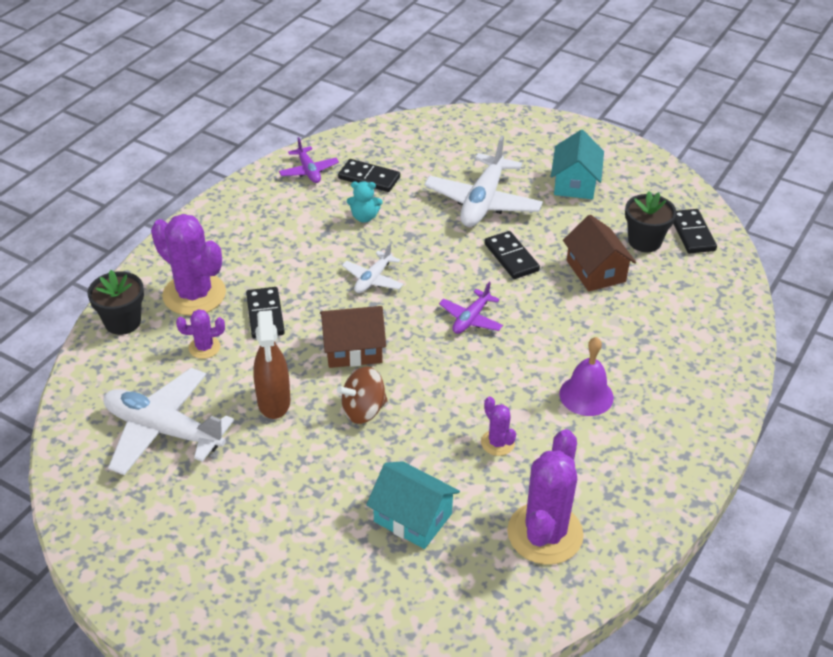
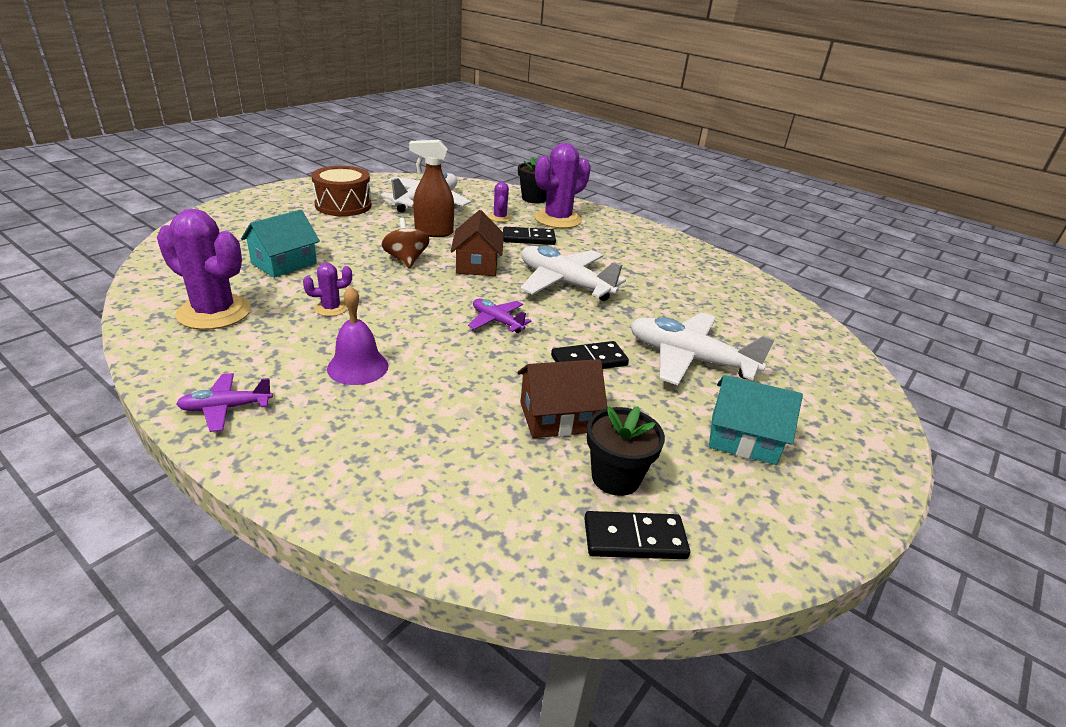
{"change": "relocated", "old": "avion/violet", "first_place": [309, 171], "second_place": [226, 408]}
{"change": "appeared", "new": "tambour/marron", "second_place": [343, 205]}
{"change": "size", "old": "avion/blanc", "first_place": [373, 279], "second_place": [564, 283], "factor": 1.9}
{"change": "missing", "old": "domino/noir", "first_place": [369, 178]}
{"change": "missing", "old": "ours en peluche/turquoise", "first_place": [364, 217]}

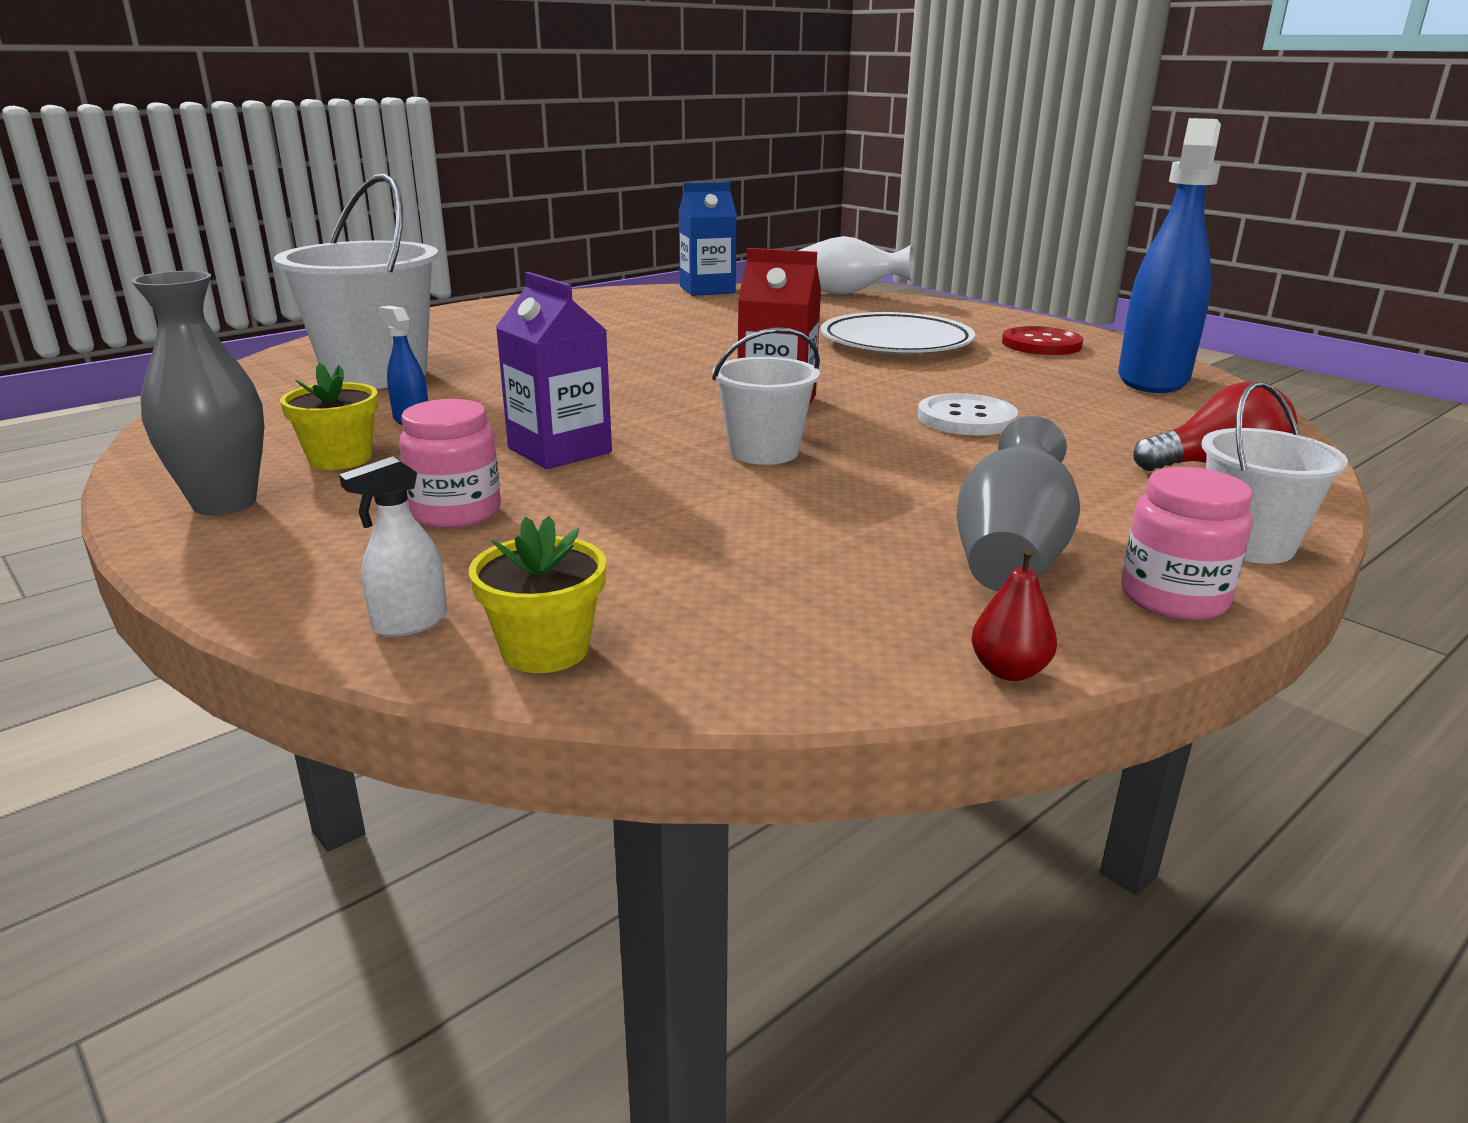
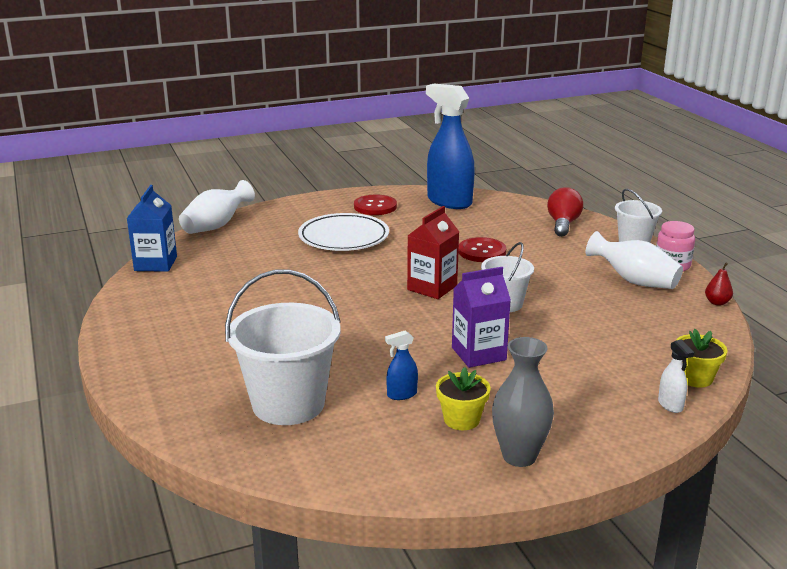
{"change": "colour", "old": "bouton/blanc", "new": "bouton/rouge", "first_place": [966, 418], "second_place": [482, 252]}
{"change": "colour", "old": "vase/gris", "new": "vase/blanc", "first_place": [1010, 556], "second_place": [634, 281]}
{"change": "missing", "old": "bocal/rose", "first_place": [456, 512]}

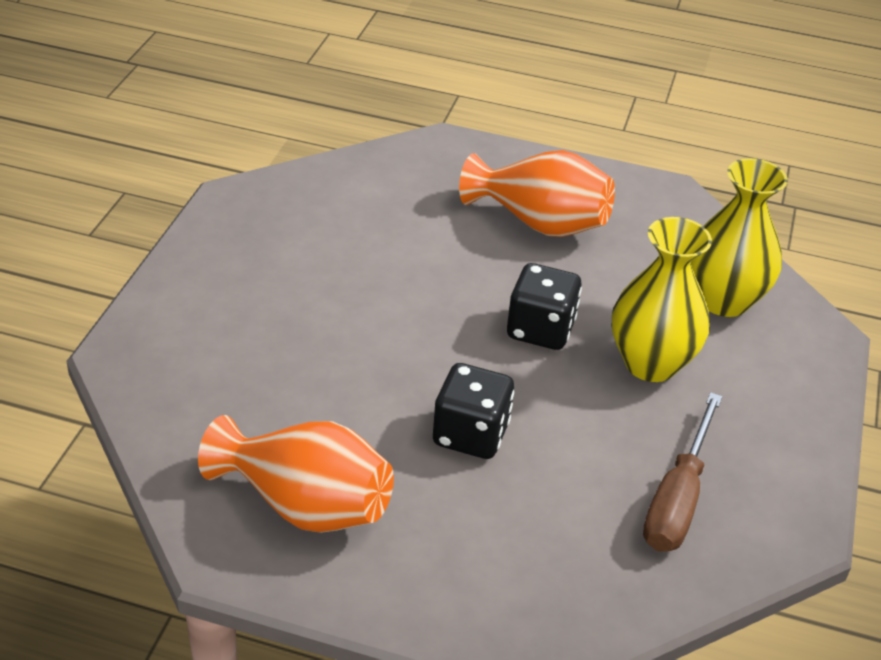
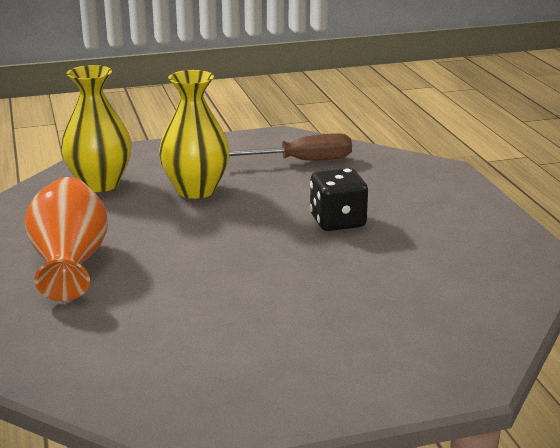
{"change": "missing", "old": "vase/orange", "first_place": [304, 505]}
{"change": "missing", "old": "dé/noir", "first_place": [540, 330]}

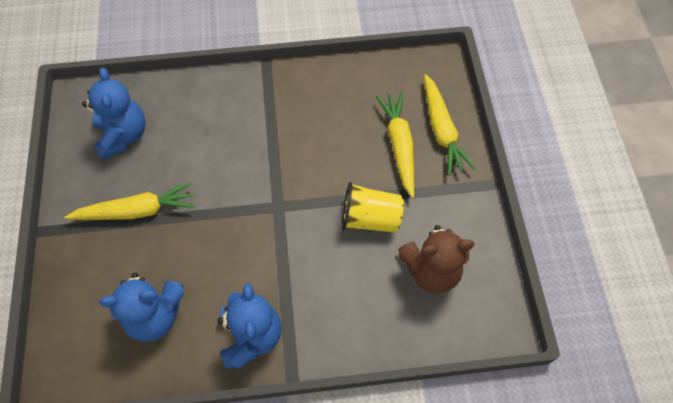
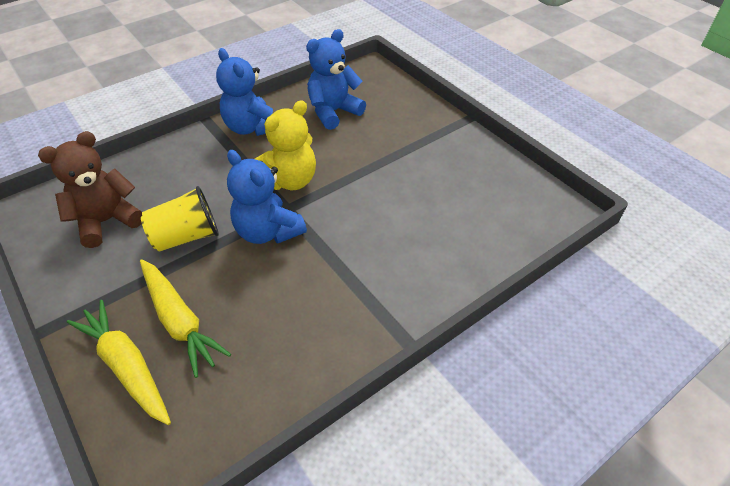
{"change": "relocated", "old": "ours en peluche/bleu", "first_place": [123, 135], "second_place": [268, 231]}
{"change": "appeared", "new": "ours en peluche/jaune", "second_place": [289, 180]}
{"change": "missing", "old": "carotte/jaune", "first_place": [137, 210]}

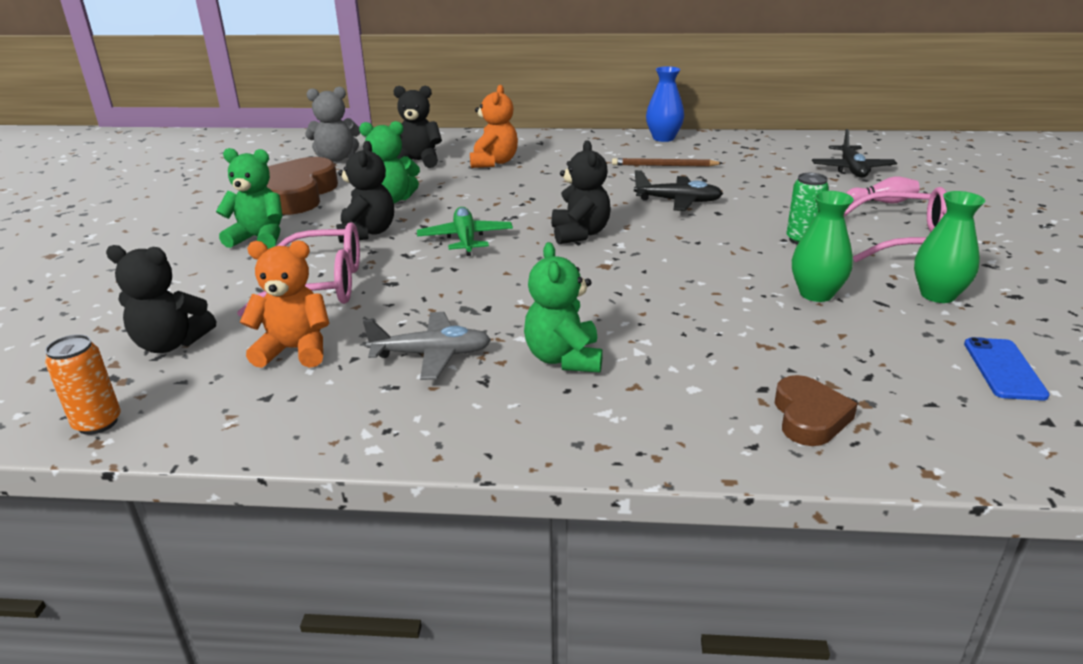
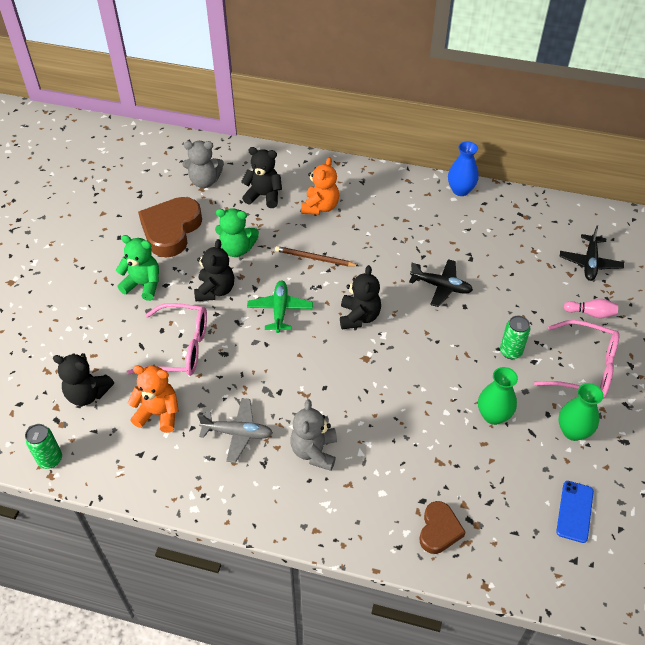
{"change": "colour", "old": "canette/orange", "new": "canette/vert", "first_place": [97, 423], "second_place": [50, 459]}
{"change": "relocated", "old": "crayon/marron", "first_place": [664, 165], "second_place": [314, 258]}
{"change": "colour", "old": "ours en peluche/vert", "new": "ours en peluche/gris", "first_place": [564, 358], "second_place": [314, 451]}

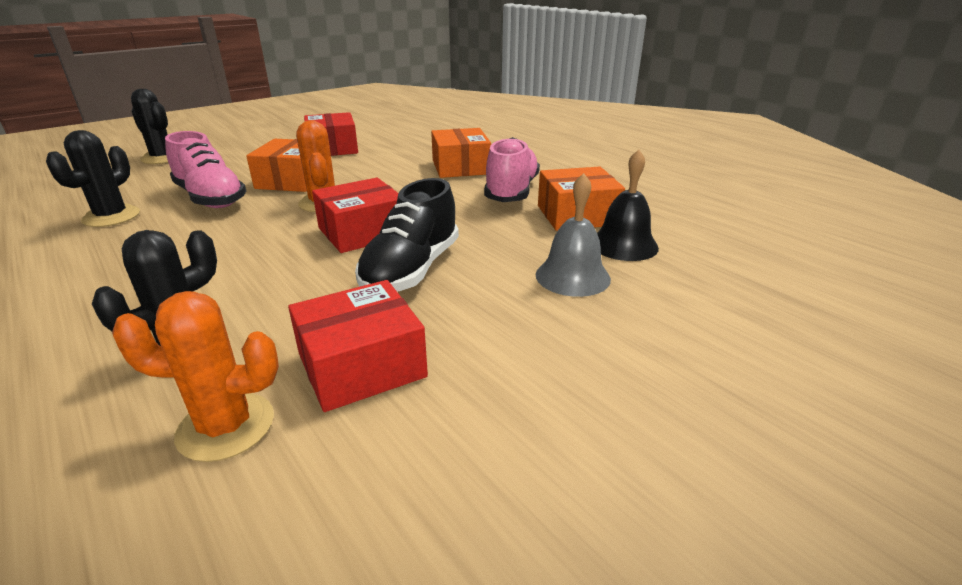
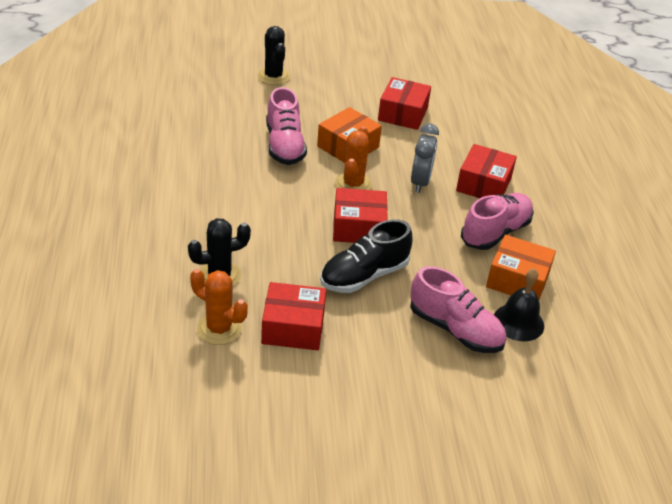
{"change": "exchanged", "old": "cloche/gris", "new": "chaussure/rose", "first_place": [572, 276], "second_place": [455, 329]}
{"change": "appeared", "new": "réveil/gris", "second_place": [420, 182]}
{"change": "colour", "old": "boîte/orange", "new": "boîte/rouge", "first_place": [460, 167], "second_place": [483, 184]}
{"change": "missing", "old": "cactus/noir", "first_place": [111, 217]}

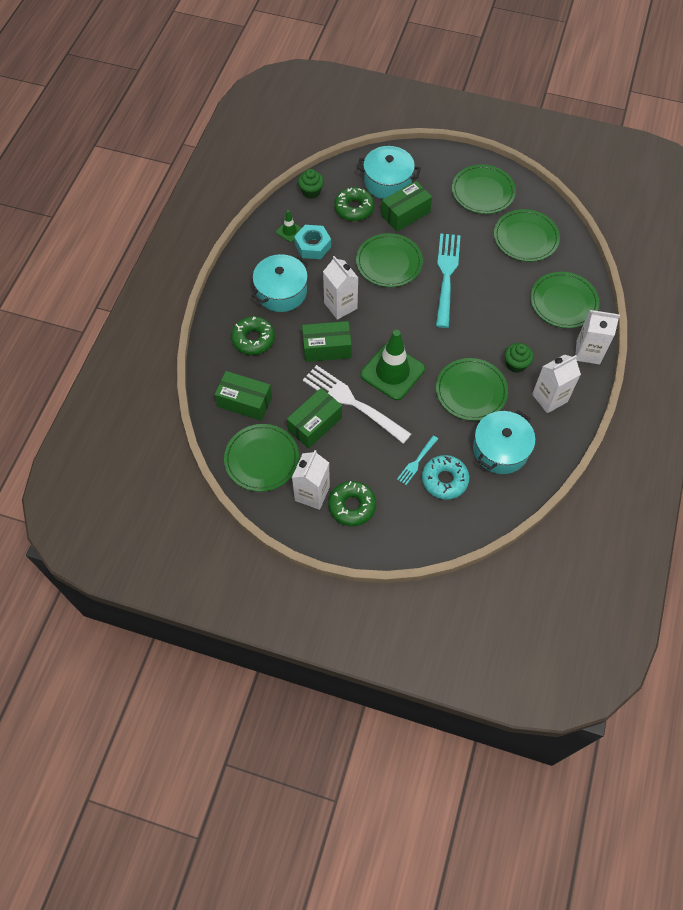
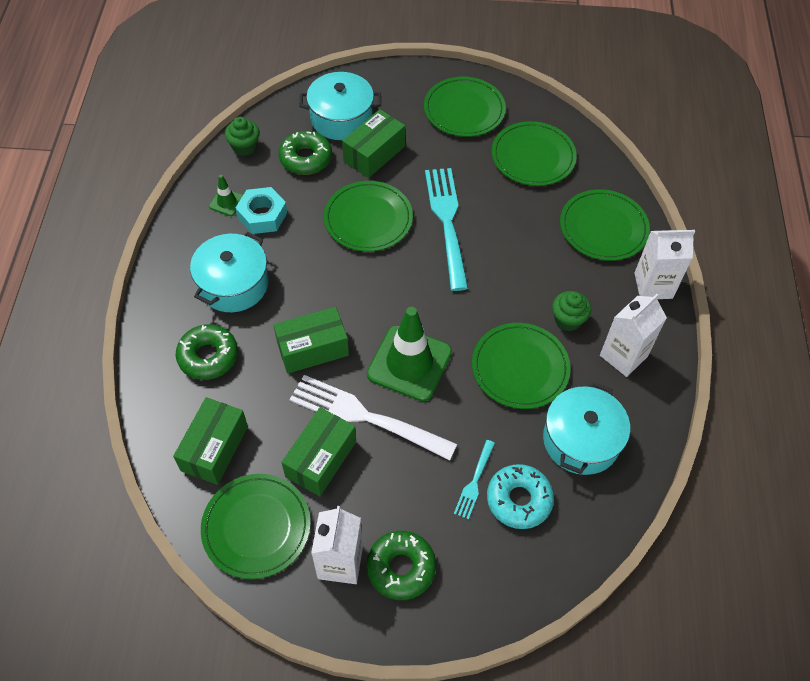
{"change": "spun", "old": "boîte/vert", "first_place": [245, 402], "second_place": [214, 448], "degrees": -75}
{"change": "missing", "old": "brique de lait/blanc", "first_place": [340, 306]}

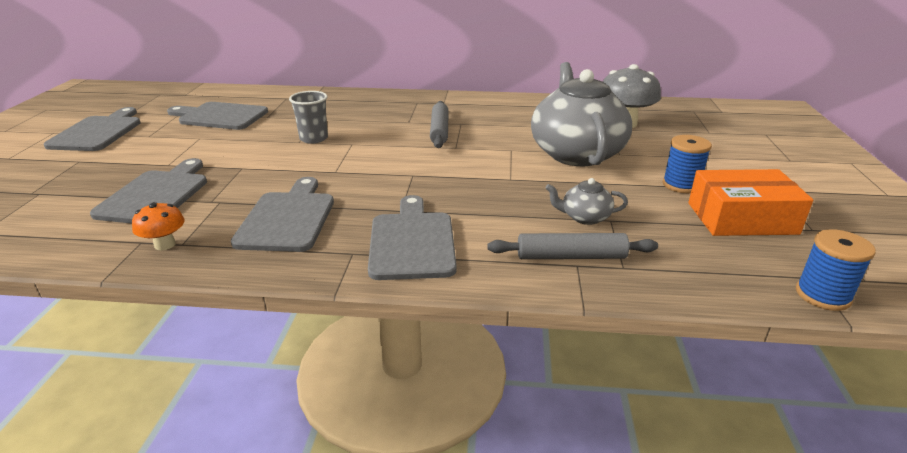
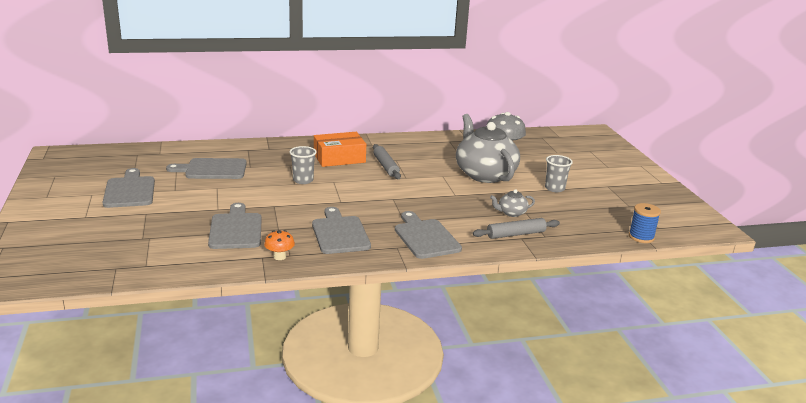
{"change": "relocated", "old": "boîte/orange", "first_place": [741, 218], "second_place": [339, 158]}
{"change": "exchanged", "old": "bobine/bleu", "new": "gobelet/gris", "first_place": [681, 185], "second_place": [554, 188]}

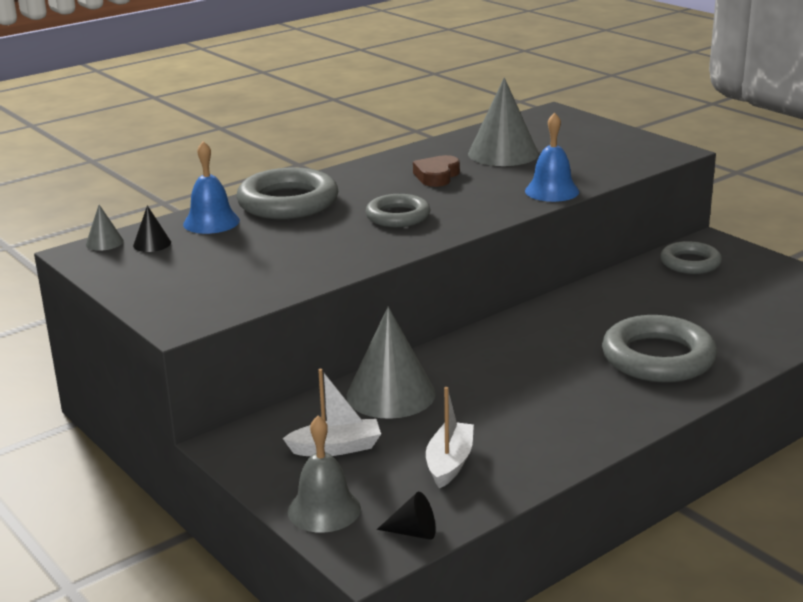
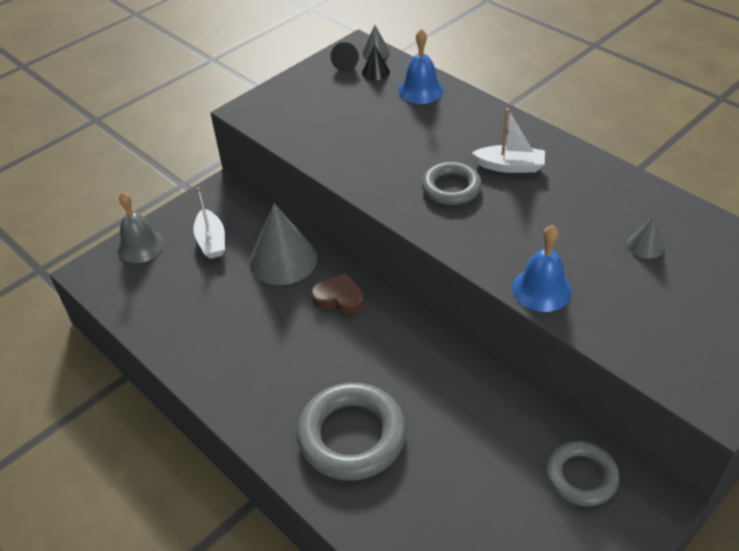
{"change": "relocated", "old": "cœur/marron", "first_place": [437, 176], "second_place": [339, 298]}
{"change": "relocated", "old": "cône/noir", "first_place": [413, 532], "second_place": [345, 64]}
{"change": "relocated", "old": "bateau/blanc", "first_place": [449, 463], "second_place": [510, 166]}
{"change": "size", "old": "cône/gris", "first_place": [503, 153], "second_place": [645, 245], "factor": 0.46}
{"change": "missing", "old": "anneau/gris", "first_place": [288, 202]}

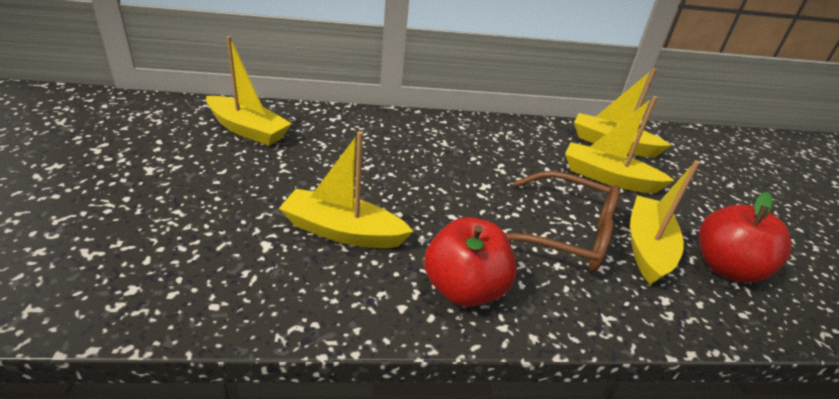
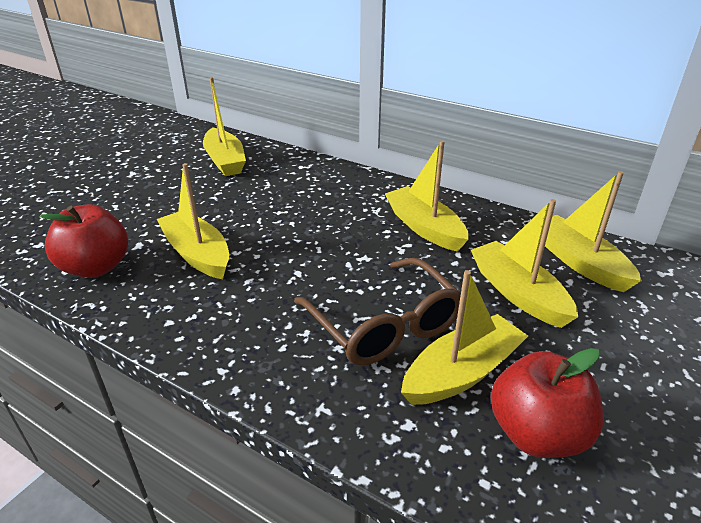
{"change": "relocated", "old": "pomme/rouge", "first_place": [464, 289], "second_place": [96, 267]}
{"change": "appeared", "new": "bateau/jaune", "second_place": [424, 227]}

